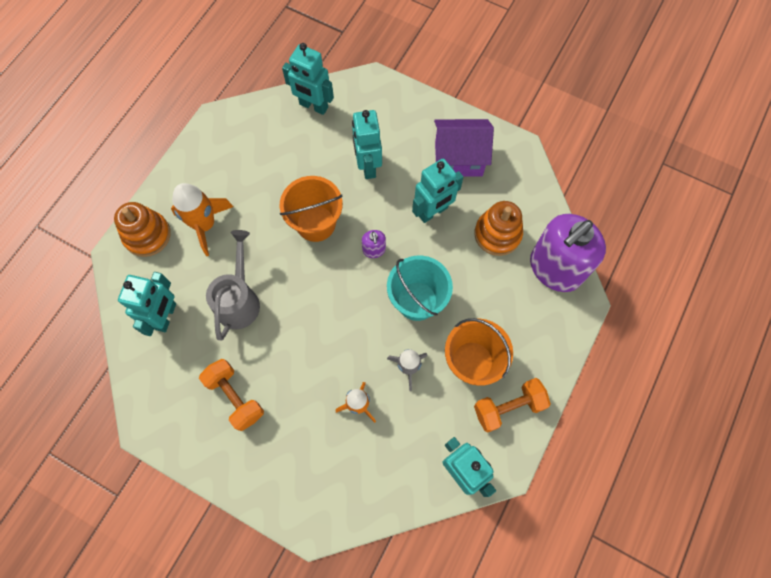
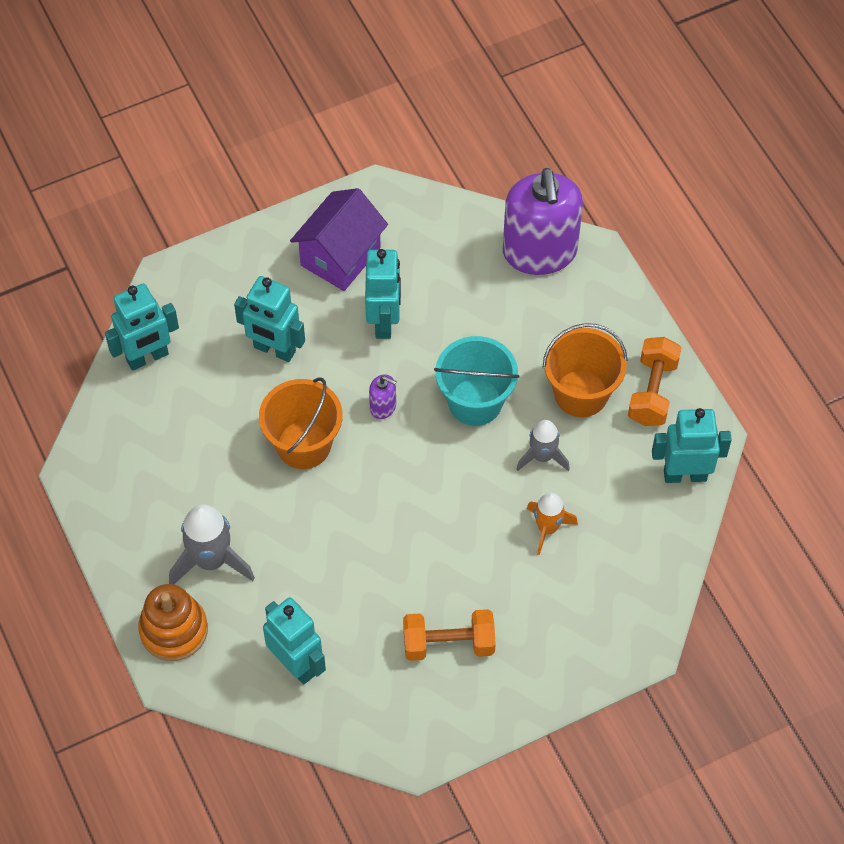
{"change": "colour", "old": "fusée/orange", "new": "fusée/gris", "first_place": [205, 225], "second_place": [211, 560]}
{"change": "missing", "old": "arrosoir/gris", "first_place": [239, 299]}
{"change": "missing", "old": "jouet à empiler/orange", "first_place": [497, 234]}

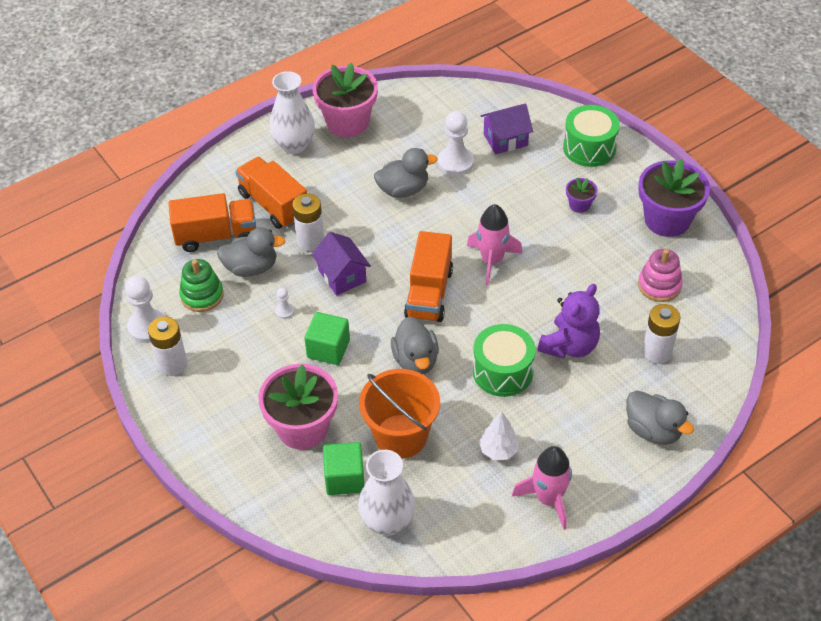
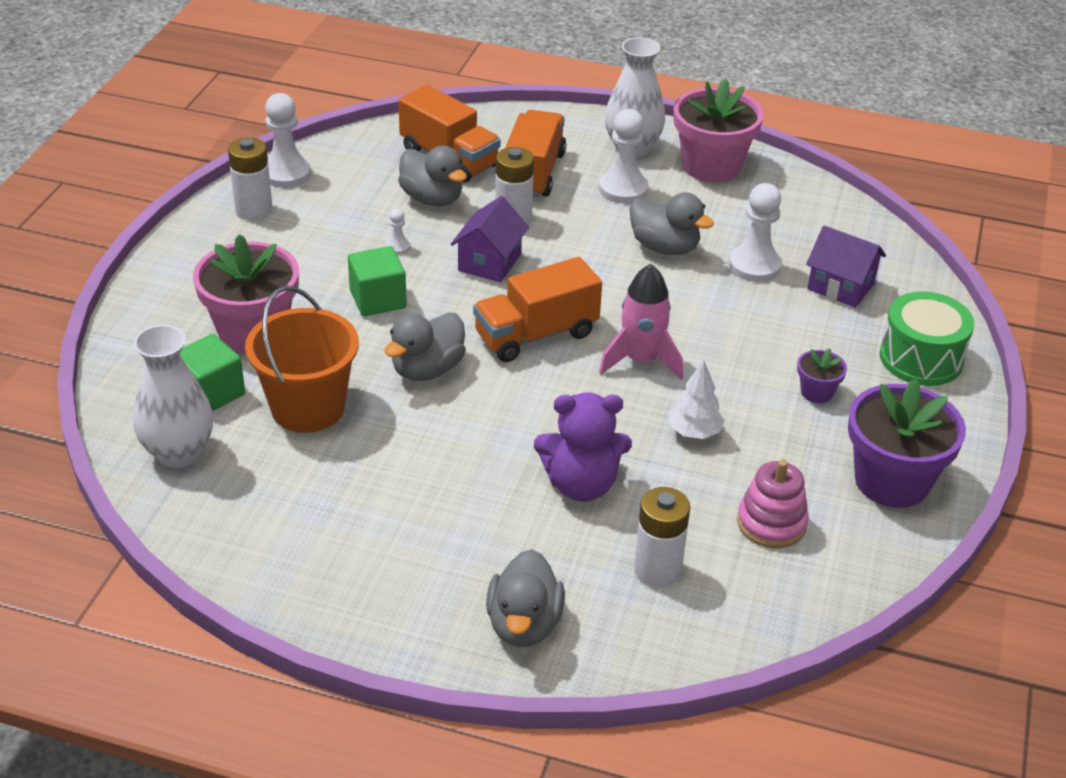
{"change": "appeared", "new": "pion/blanc", "second_place": [623, 189]}
{"change": "relocated", "old": "arbre/blanc", "first_place": [498, 450], "second_place": [694, 432]}
{"change": "missing", "old": "jouet à empiler/vert", "first_place": [202, 295]}
{"change": "missing", "old": "tambour/vert", "first_place": [502, 371]}
{"change": "missing", "old": "fusée/rose", "first_place": [548, 499]}

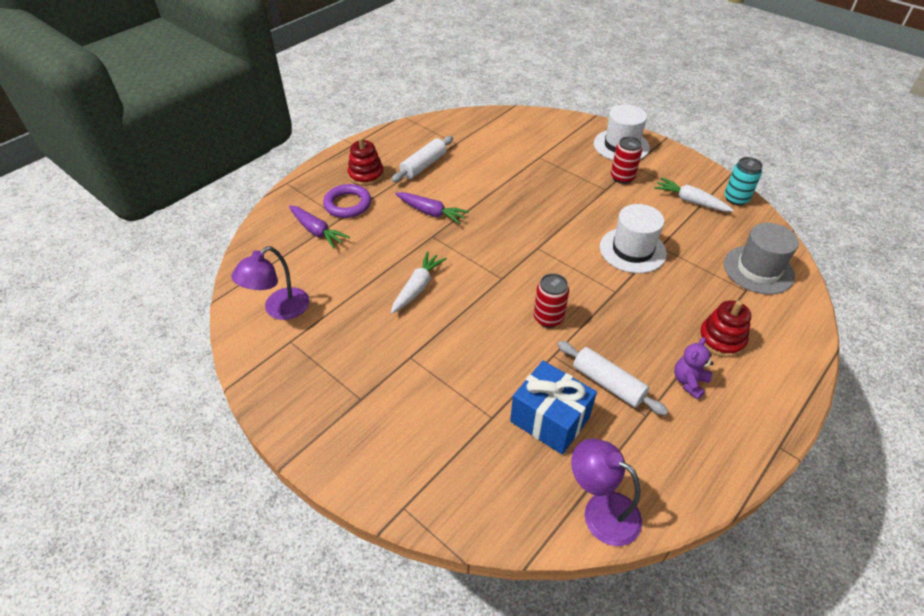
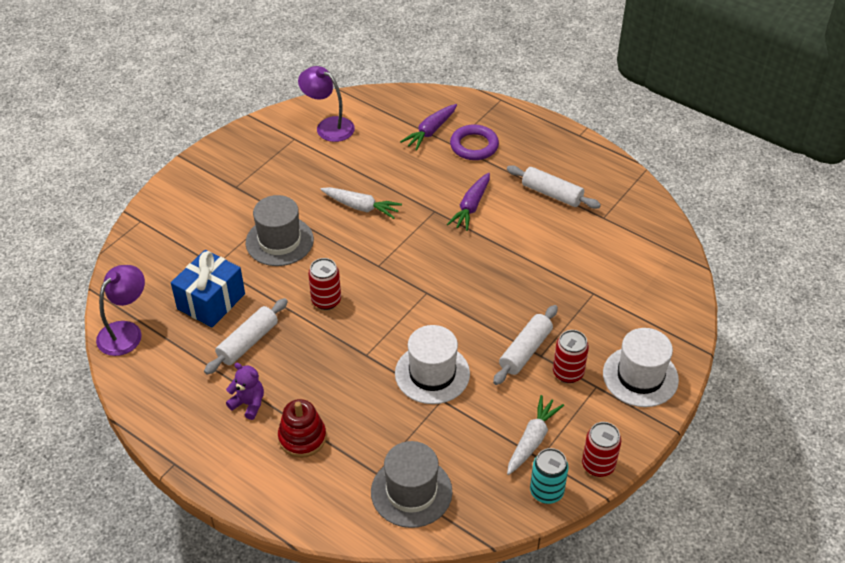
{"change": "appeared", "new": "chapeau/gris", "second_place": [279, 241]}
{"change": "appeared", "new": "rouleau à pâtisserie/blanc", "second_place": [525, 351]}
{"change": "appeared", "new": "canette/rouge", "second_place": [598, 465]}
{"change": "missing", "old": "jouet à empiler/rouge", "first_place": [366, 175]}

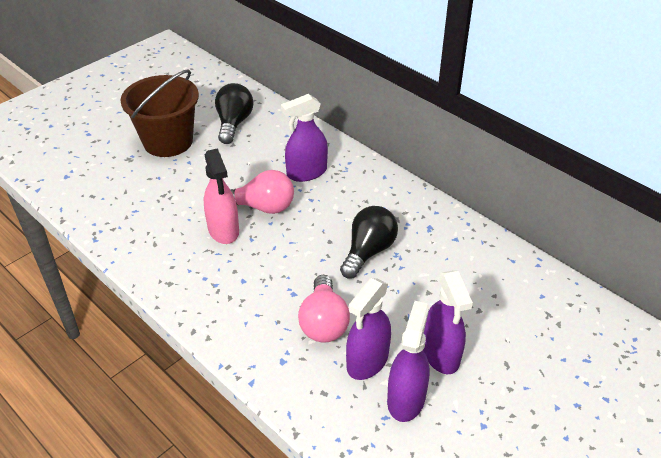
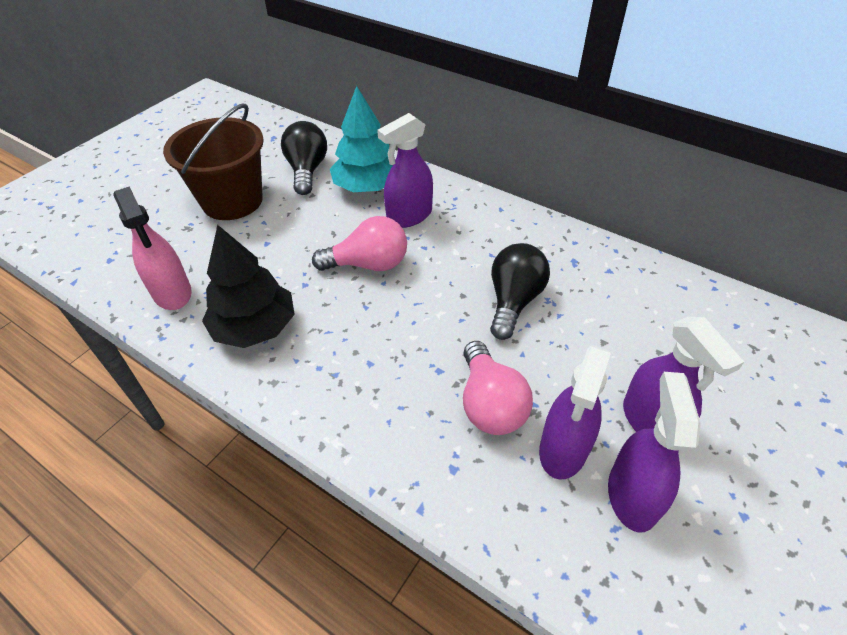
{"change": "relocated", "old": "vaporisateur/rose", "first_place": [223, 230], "second_place": [172, 293]}
{"change": "appeared", "new": "arbre/noir", "second_place": [255, 327]}
{"change": "appeared", "new": "arbre/turquoise", "second_place": [367, 187]}

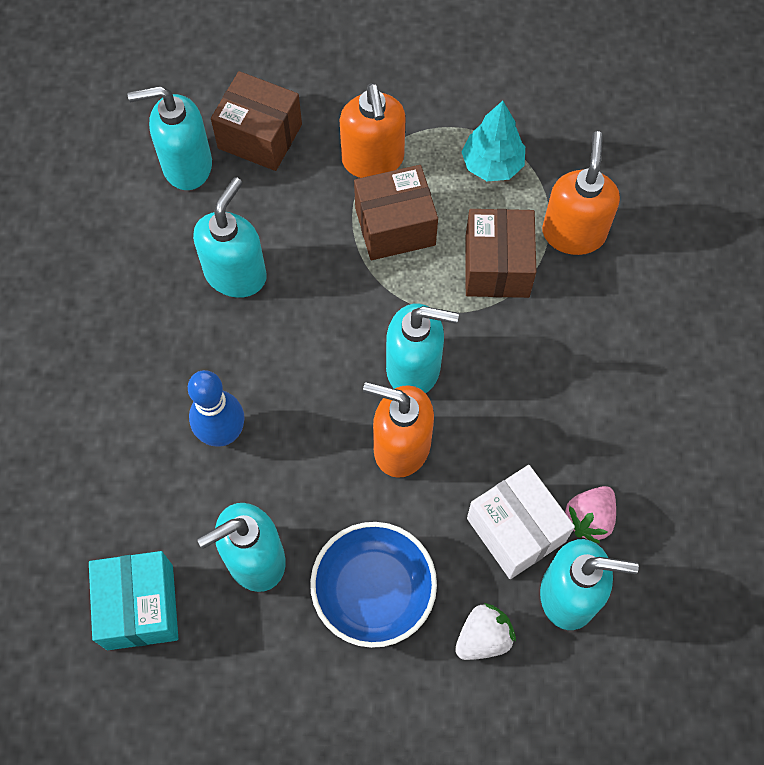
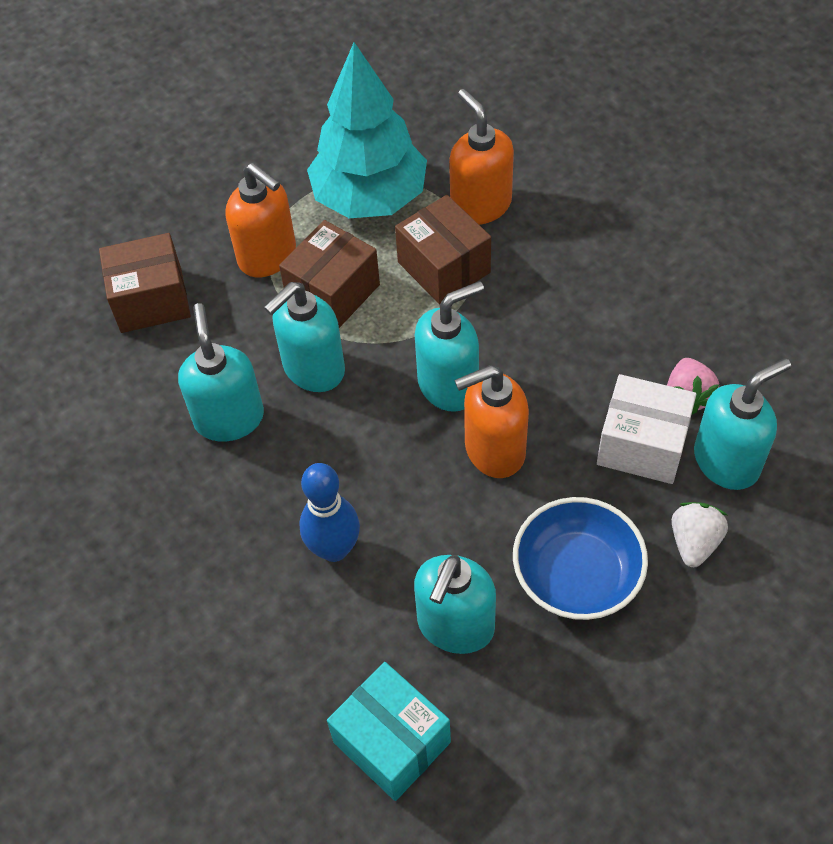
{"change": "relocated", "old": "distributeur de savon/turquoise", "first_place": [186, 166], "second_place": [313, 369]}
{"change": "size", "old": "arbre/turquoise", "first_place": [492, 165], "second_place": [370, 198], "factor": 1.82}

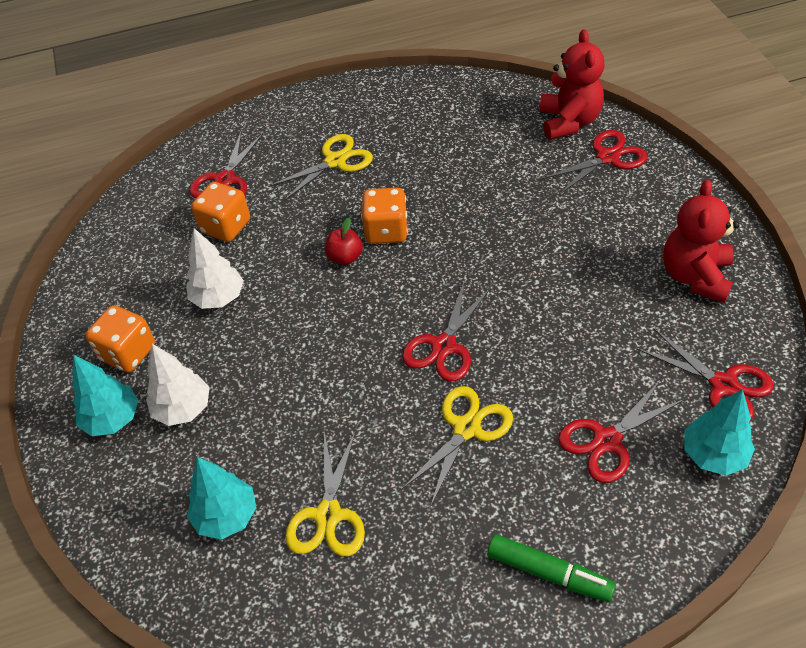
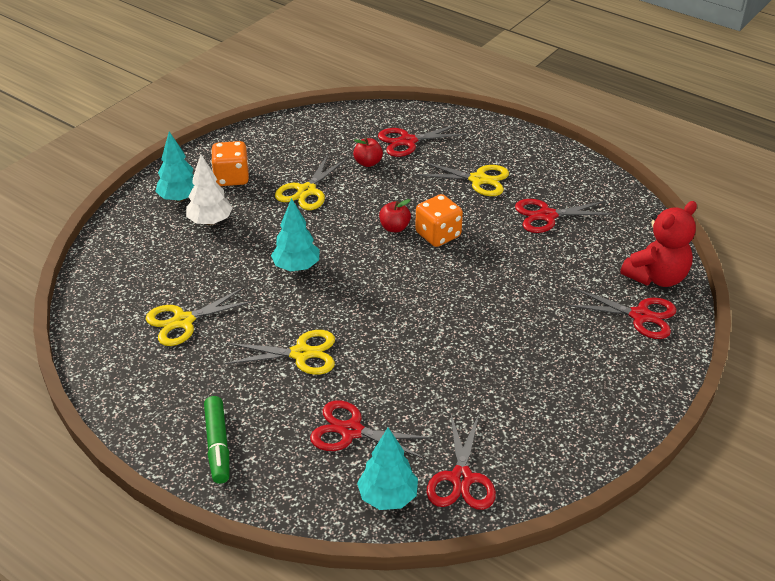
{"change": "relocated", "old": "arbre/turquoise", "first_place": [226, 516], "second_place": [296, 267]}
{"change": "exchanged", "old": "arbre/blanc", "new": "ciseaux/jaune", "first_place": [218, 298], "second_place": [306, 191]}
{"change": "exchanged", "old": "dé/orange", "new": "pomme/rouge", "first_place": [225, 226], "second_place": [368, 163]}
{"change": "relocated", "old": "ciseaux/rouge", "first_place": [444, 346], "second_place": [547, 216]}
{"change": "missing", "old": "ours en peluche/rouge", "first_place": [695, 276]}

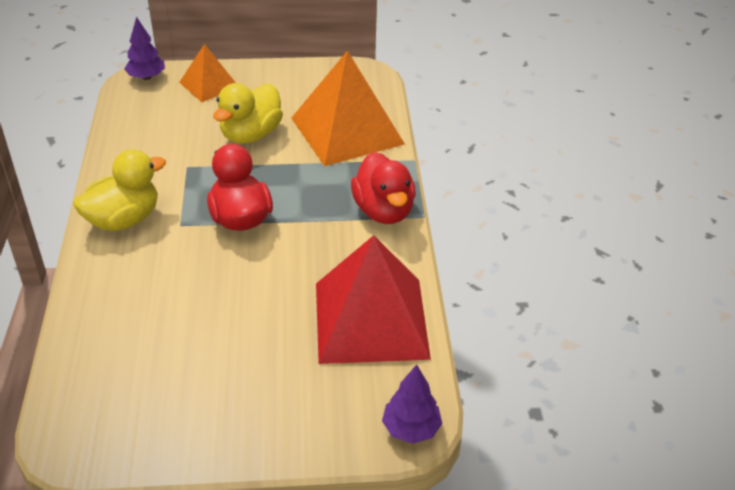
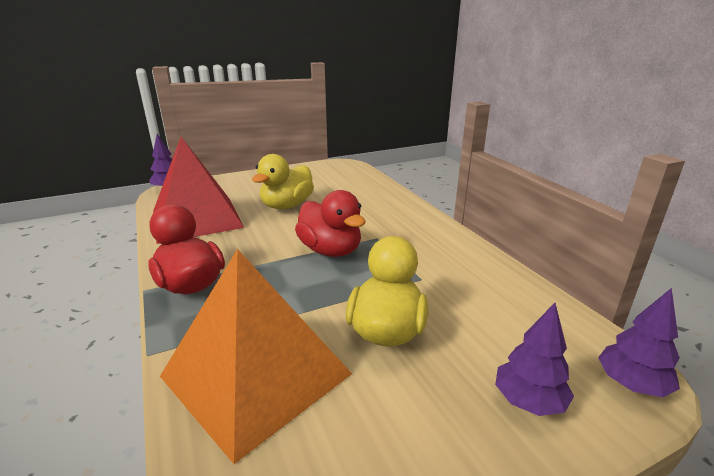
{"change": "relocated", "old": "canard/jaune", "first_place": [124, 220], "second_place": [287, 206]}
{"change": "exchanged", "old": "pyramide/orange", "new": "arbre/violet", "first_place": [209, 84], "second_place": [528, 401]}

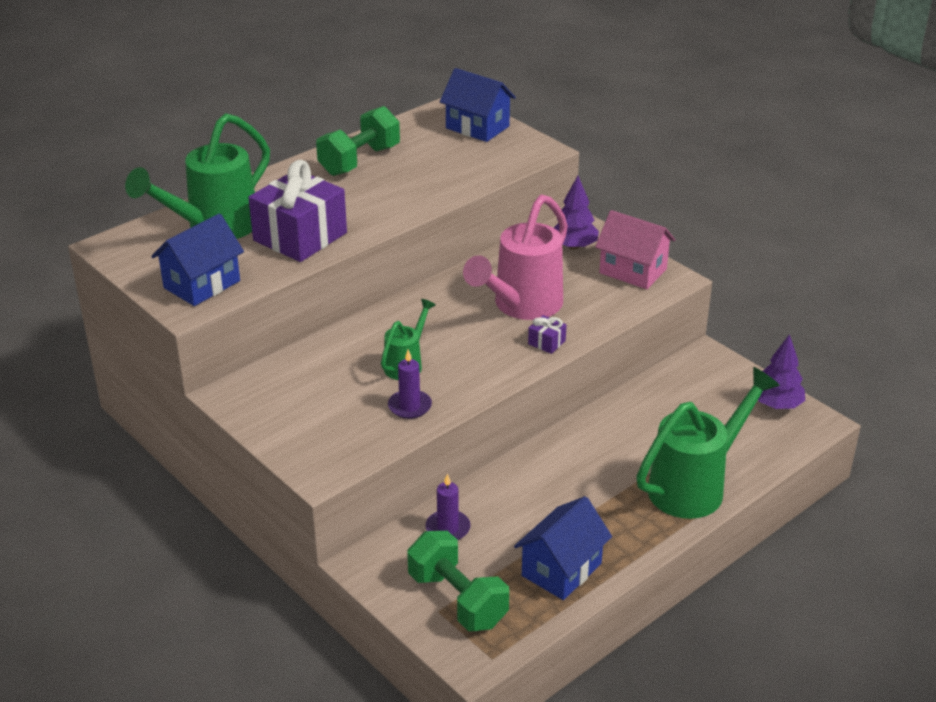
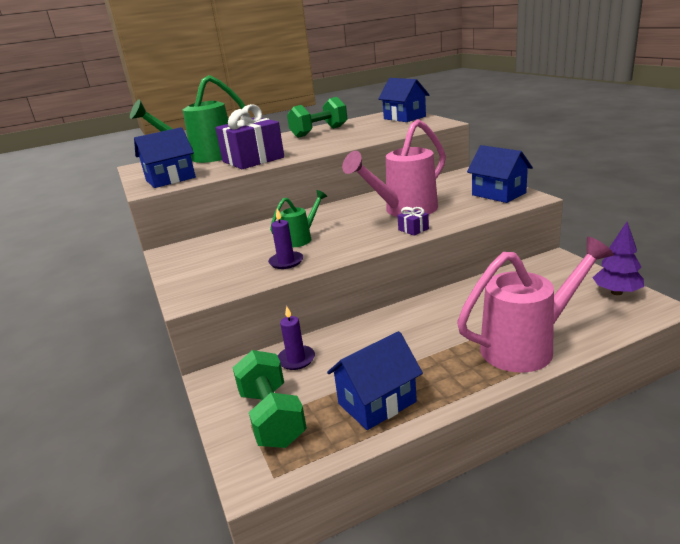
{"change": "colour", "old": "arrosoir/vert", "new": "arrosoir/rose", "first_place": [696, 485], "second_place": [528, 346]}
{"change": "colour", "old": "maison/rose", "new": "maison/bleu", "first_place": [633, 271], "second_place": [498, 194]}
{"change": "missing", "old": "arbre/violet", "first_place": [574, 246]}

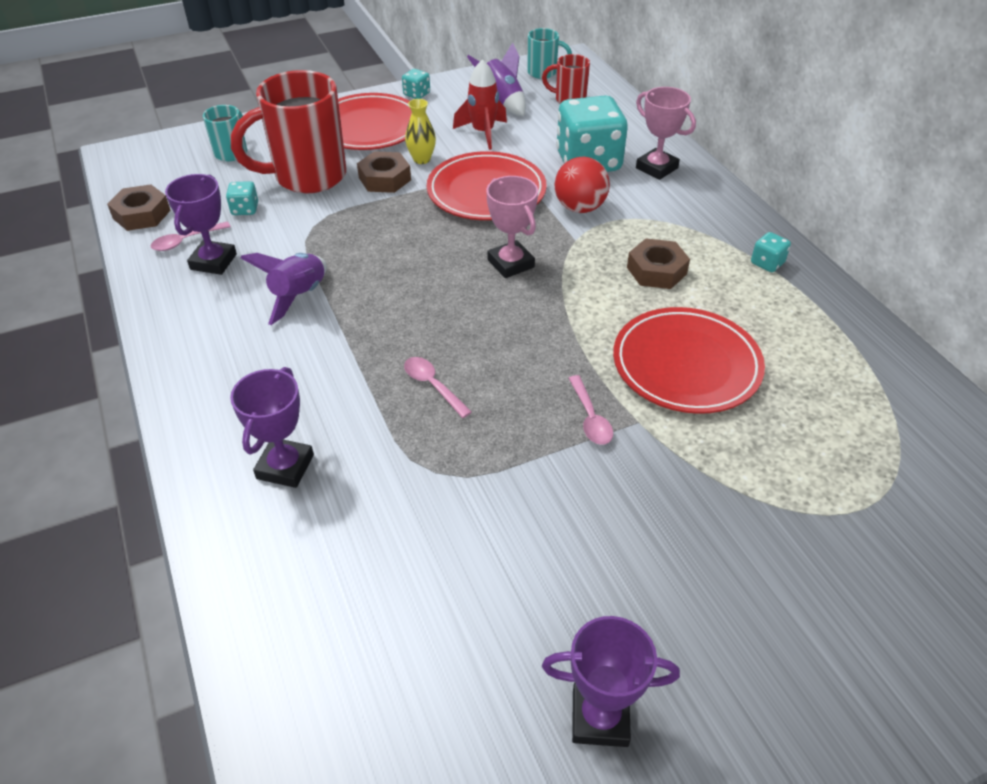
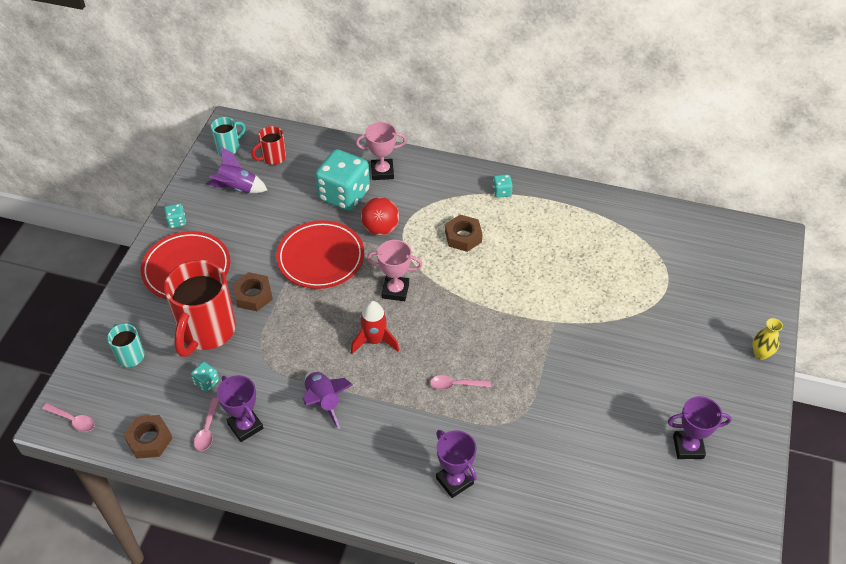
{"change": "relocated", "old": "cuillère/rose", "first_place": [590, 418], "second_place": [73, 420]}
{"change": "relocated", "old": "fusée/rouge", "first_place": [483, 133], "second_place": [374, 340]}
{"change": "spun", "old": "trophée/violet", "first_place": [600, 718], "second_place": [688, 447], "degrees": 45}
{"change": "relocated", "old": "vase/jaune", "first_place": [421, 159], "second_place": [760, 354]}
{"change": "missing", "old": "assiette/rouge", "first_place": [686, 365]}

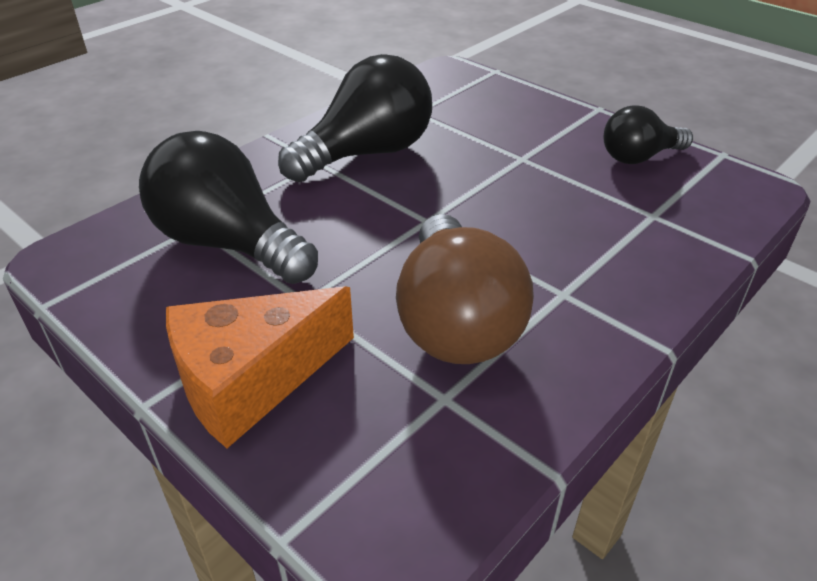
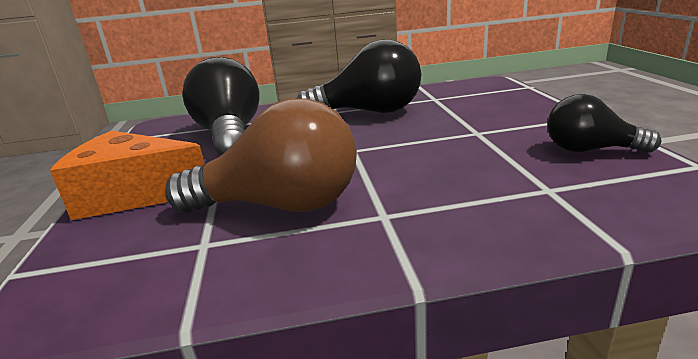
{"change": "spun", "old": "ampoule/marron", "first_place": [456, 321], "second_place": [281, 205], "degrees": -120}

